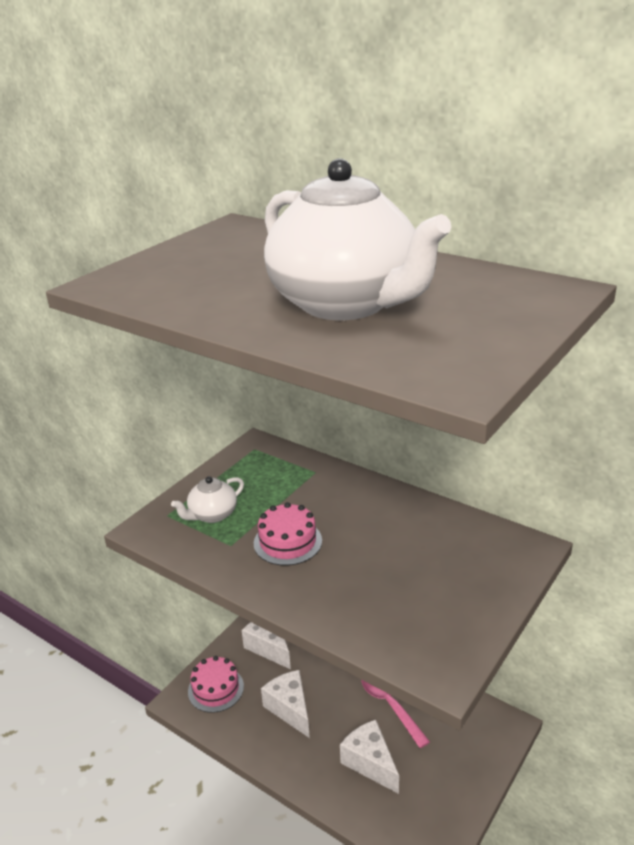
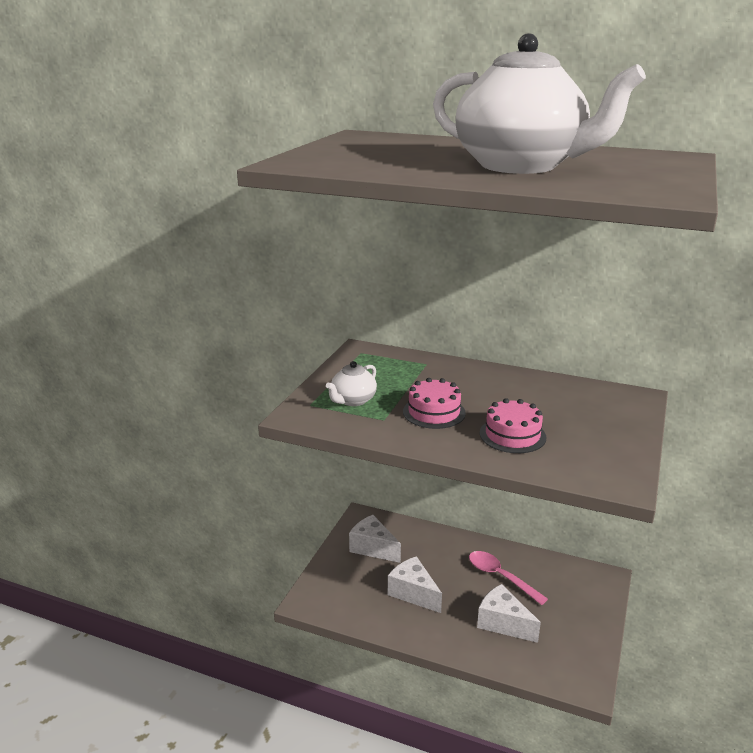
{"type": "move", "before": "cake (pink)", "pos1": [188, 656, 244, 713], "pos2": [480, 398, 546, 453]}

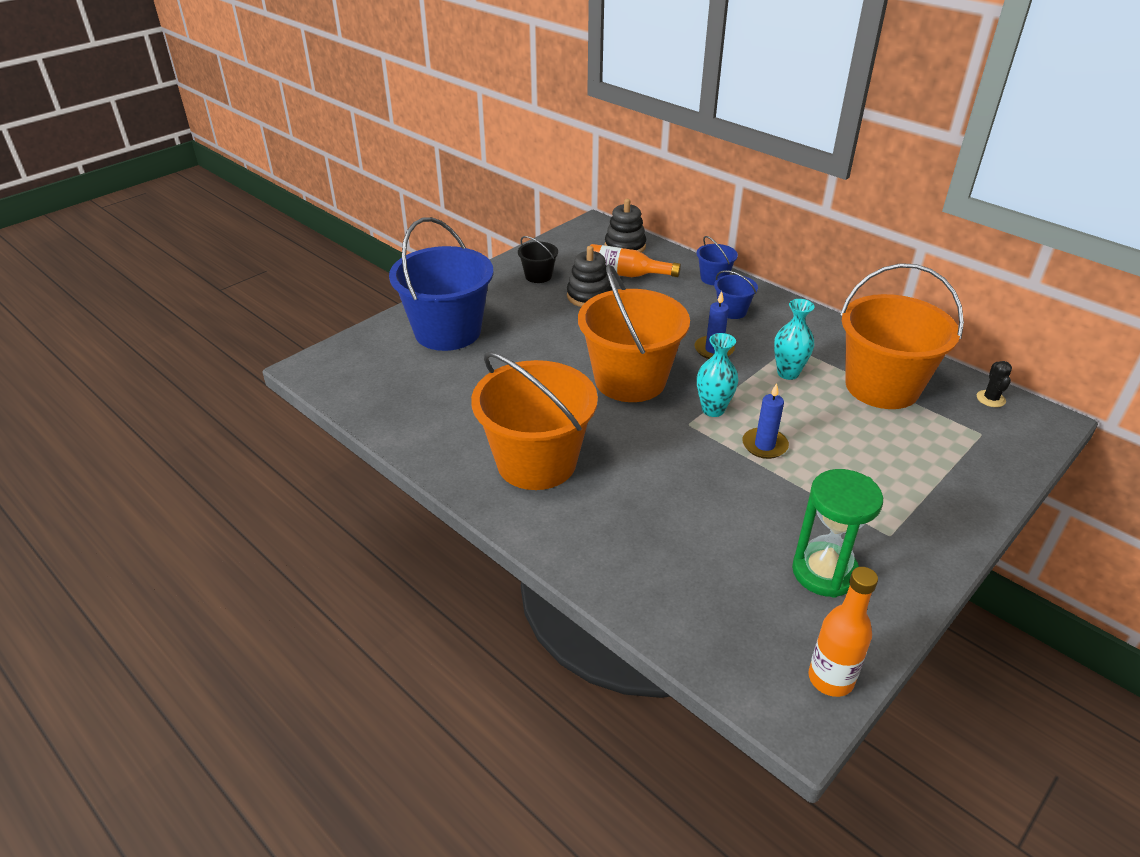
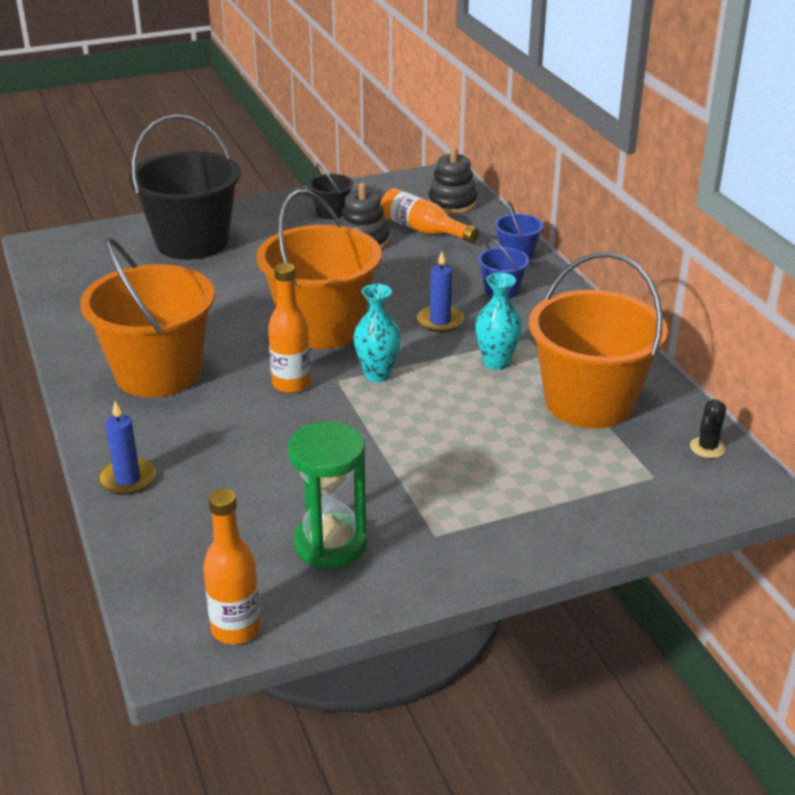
{"type": "insert", "after": "bottle (orange)", "pos2": [268, 263, 311, 393]}
{"type": "move", "before": "candle (blue)", "pos1": [743, 383, 789, 459], "pos2": [98, 401, 156, 495]}
{"type": "recolor", "before": "bucket (blue)", "after": "bucket (black)", "pos1": [389, 217, 494, 351], "pos2": [129, 114, 241, 260]}

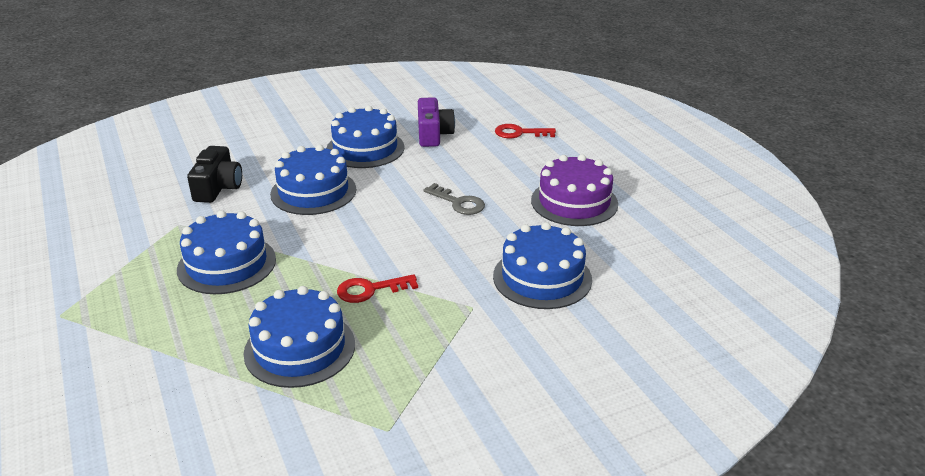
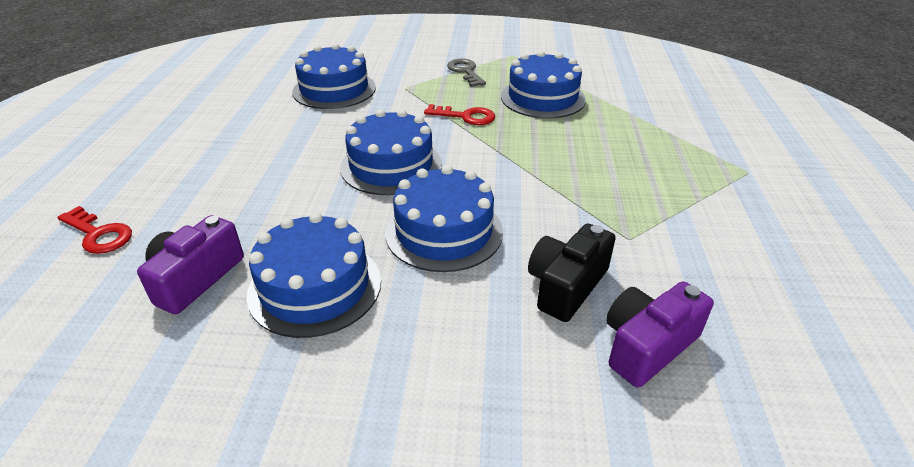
{"type": "delete", "before": "cake (purple)", "pos1": [531, 154, 618, 226]}
{"type": "insert", "after": "camera (purple)", "pos2": [606, 281, 714, 388]}
{"type": "move", "before": "cake (blue)", "pos1": [177, 210, 276, 294], "pos2": [340, 109, 442, 195]}
{"type": "move", "before": "key (grey)", "pos1": [424, 183, 485, 215], "pos2": [447, 58, 486, 87]}

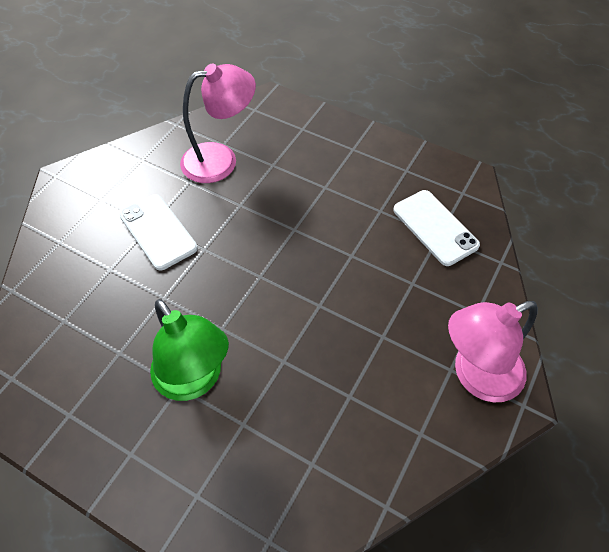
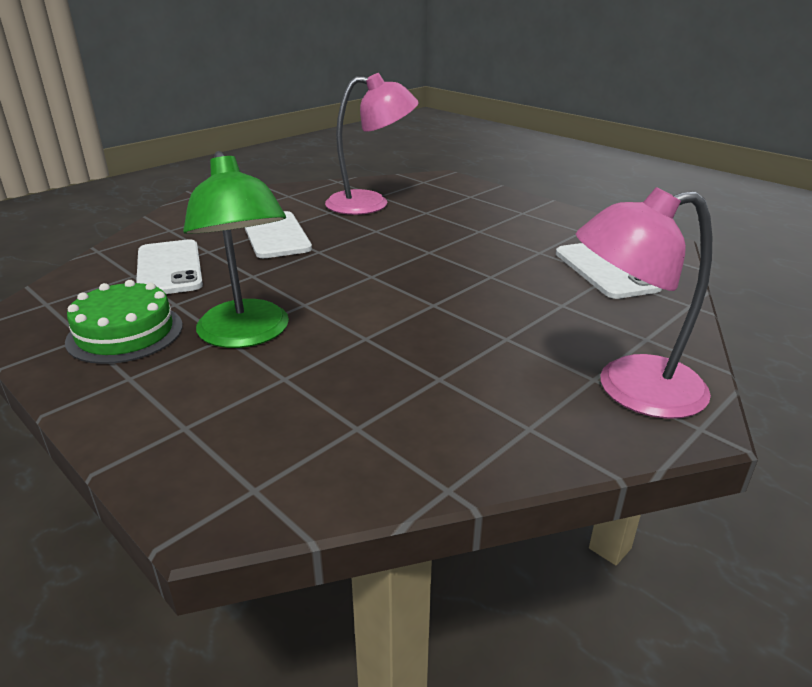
{"type": "insert", "after": "cake (green)", "pos2": [65, 280, 183, 364]}
{"type": "insert", "after": "phone (white)", "pos2": [136, 239, 203, 294]}

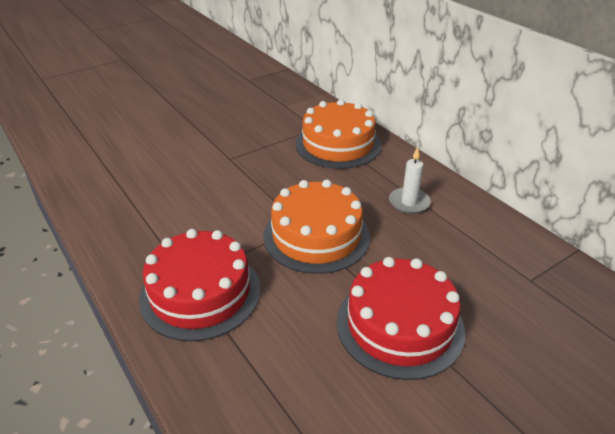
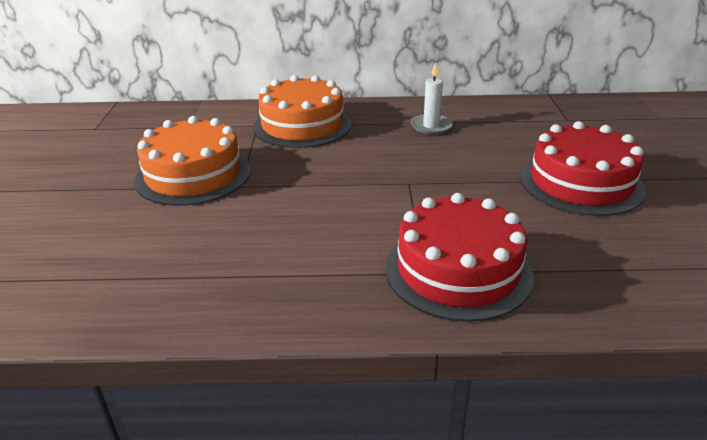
{"type": "move", "before": "cake (orange)", "pos1": [263, 179, 370, 274], "pos2": [134, 116, 251, 206]}

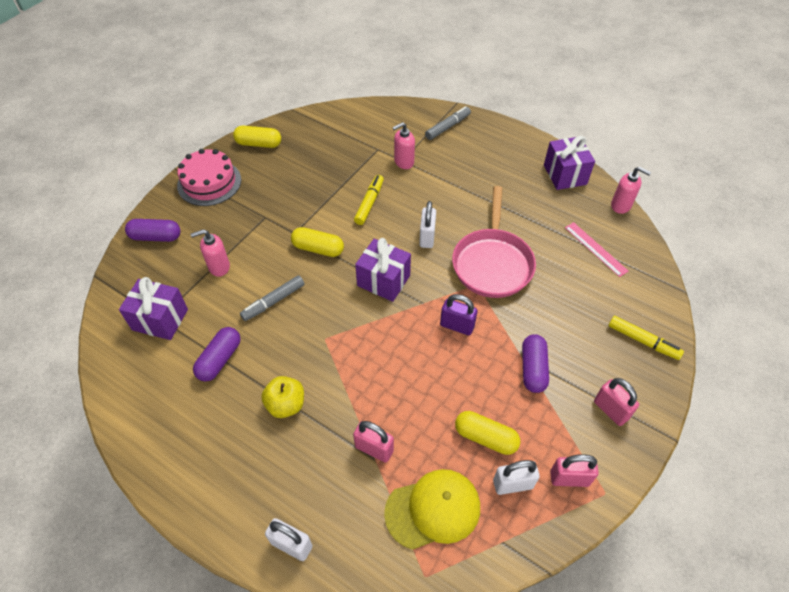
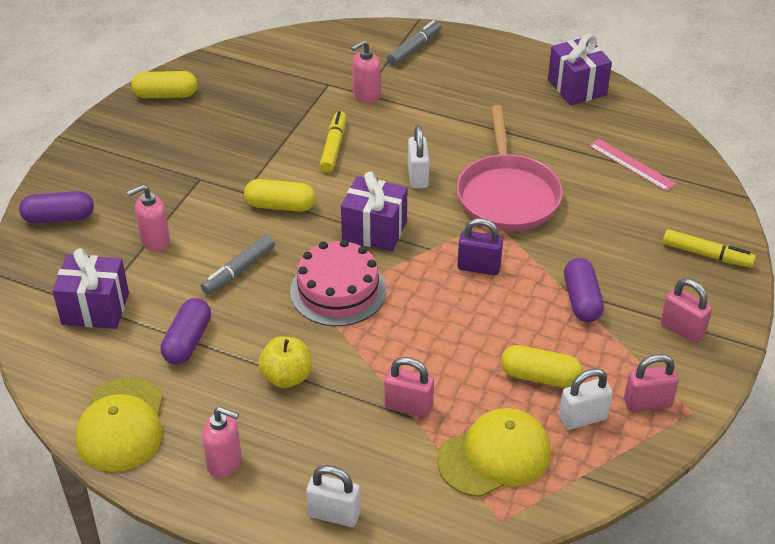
{"type": "insert", "after": "cap (yellow)", "pos2": [75, 377, 163, 472]}
{"type": "move", "before": "cake (pink)", "pos1": [177, 149, 241, 206], "pos2": [290, 239, 386, 326]}
{"type": "move", "before": "soap dispenser (pink)", "pos1": [611, 167, 651, 214], "pos2": [202, 407, 242, 478]}

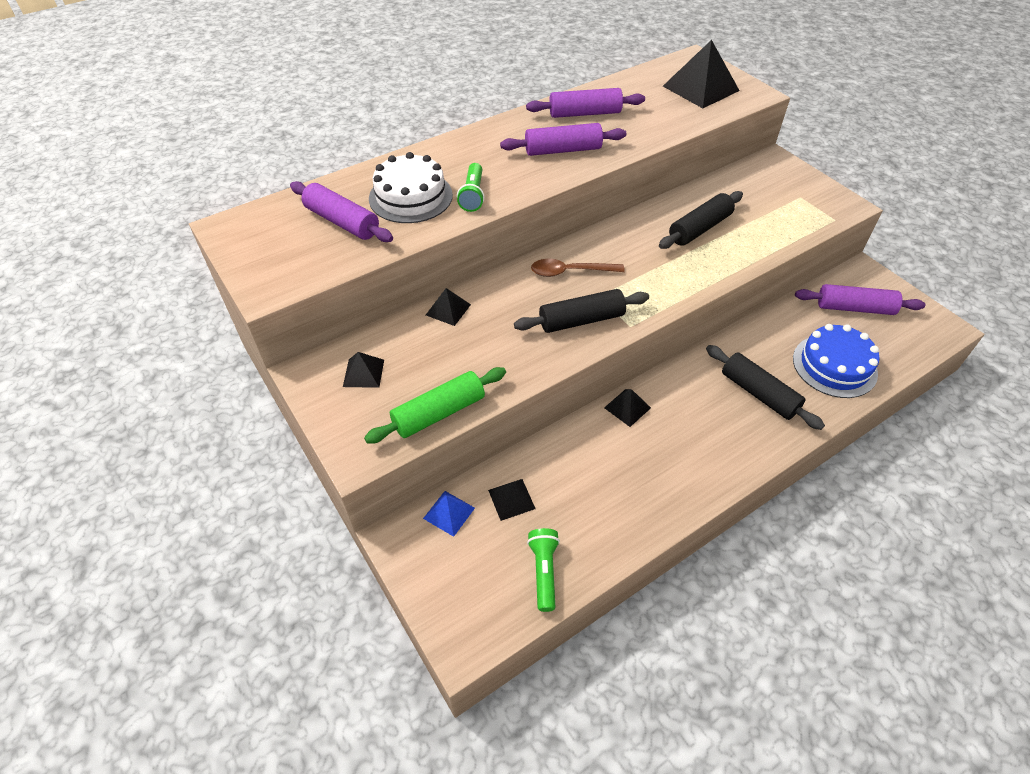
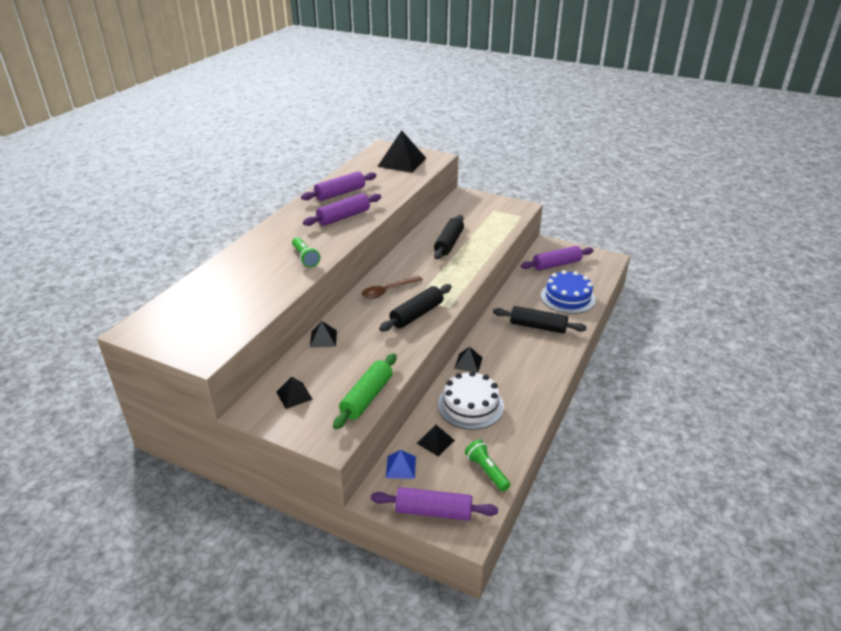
{"type": "move", "before": "rolling pin (purple)", "pos1": [290, 181, 393, 242], "pos2": [371, 487, 498, 521]}
{"type": "move", "before": "cake (white)", "pos1": [369, 152, 453, 223], "pos2": [438, 371, 504, 430]}

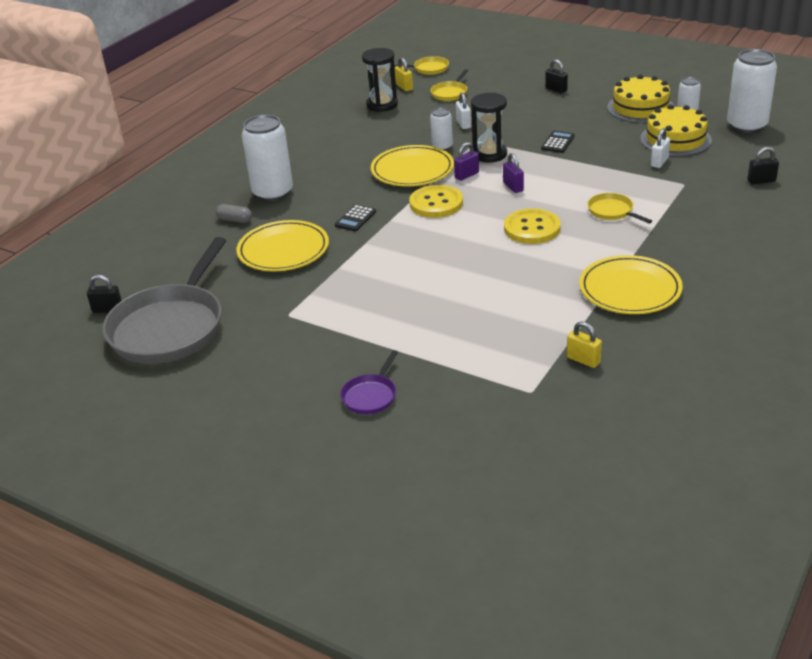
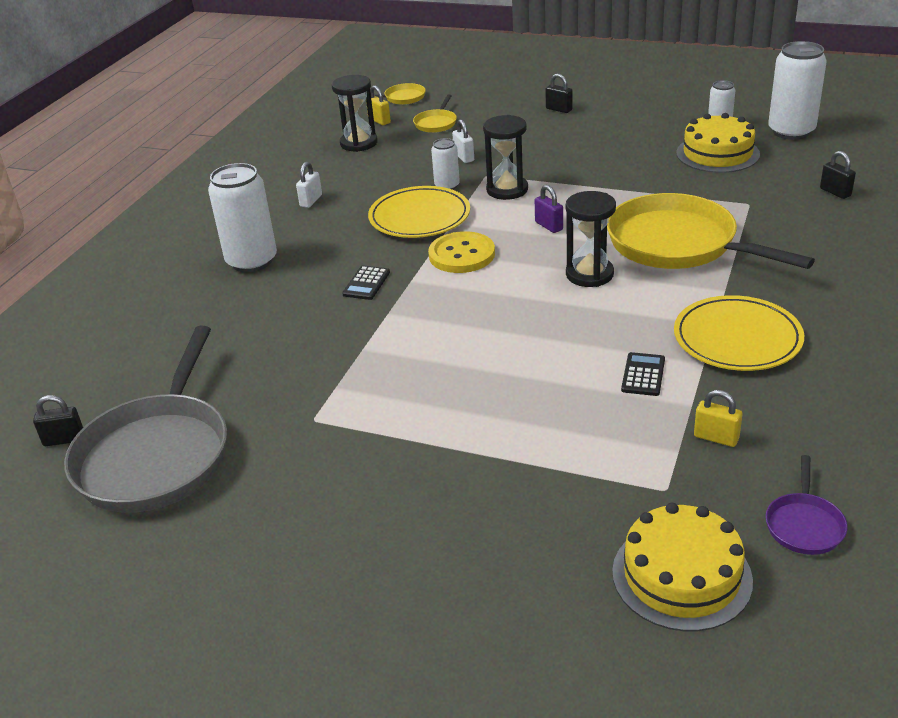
{"type": "delete", "before": "capsule (grey)", "pos1": [216, 204, 252, 223]}
{"type": "delete", "before": "plate (yellow)", "pos1": [237, 220, 329, 271]}
{"type": "delete", "before": "padlock (purple)", "pos1": [454, 142, 479, 181]}
{"type": "move", "before": "pan (purple)", "pos1": [340, 350, 398, 414], "pos2": [766, 455, 848, 555]}
{"type": "move", "before": "calculator (black)", "pos1": [541, 131, 575, 153], "pos2": [621, 352, 665, 396]}
{"type": "move", "before": "cake (yellow)", "pos1": [607, 75, 674, 123], "pos2": [612, 503, 753, 631]}
{"type": "move", "before": "padlock (white)", "pos1": [651, 128, 670, 168], "pos2": [296, 162, 322, 208]}
{"type": "replace", "before": "button (yellow)", "after": "hourglass (black)", "pos1": [504, 208, 561, 244], "pos2": [566, 191, 616, 287]}
{"type": "rotate", "before": "padlock (black)", "pos1": [747, 147, 779, 185], "pos2": [820, 151, 856, 199], "turn": 75}
{"type": "resize", "before": "pan (yellow)", "pos1": [587, 193, 652, 223], "pos2": [607, 193, 815, 269], "scale": 2.32}

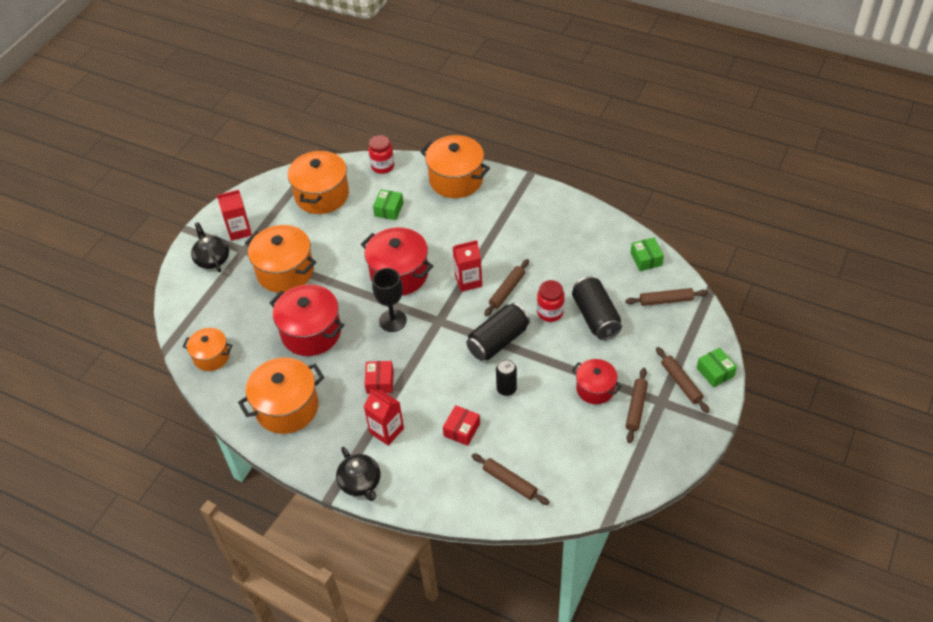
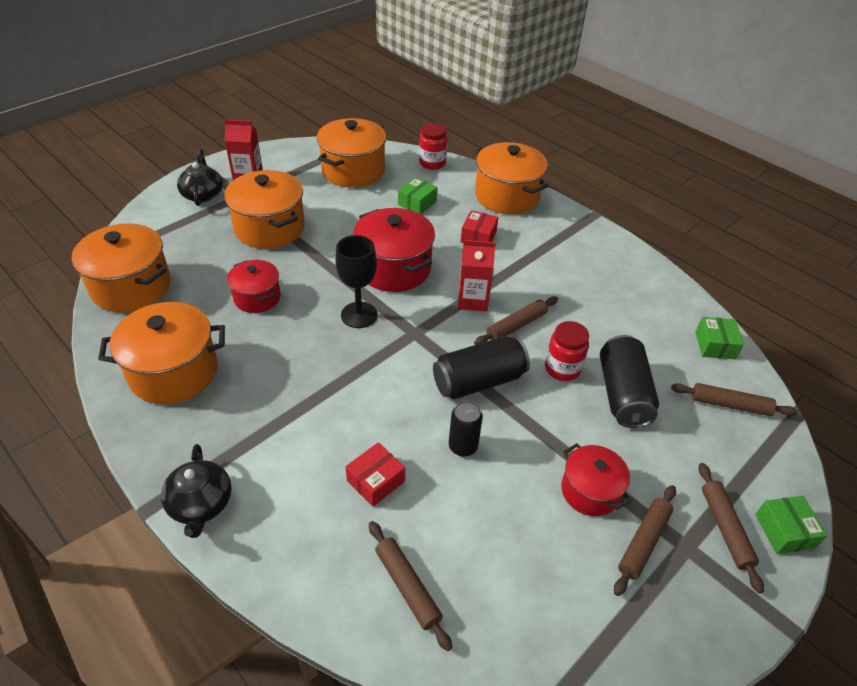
{"type": "delete", "before": "carton (red)", "pos1": [364, 389, 404, 445]}
{"type": "move", "before": "box (red)", "pos1": [365, 361, 394, 394], "pos2": [461, 210, 498, 243]}
{"type": "resize", "before": "pot (orange)", "pos1": [182, 328, 232, 371], "pos2": [72, 223, 171, 312], "scale": 1.67}
{"type": "resize", "before": "pot (red)", "pos1": [269, 284, 344, 356], "pos2": [227, 260, 281, 313], "scale": 0.6}

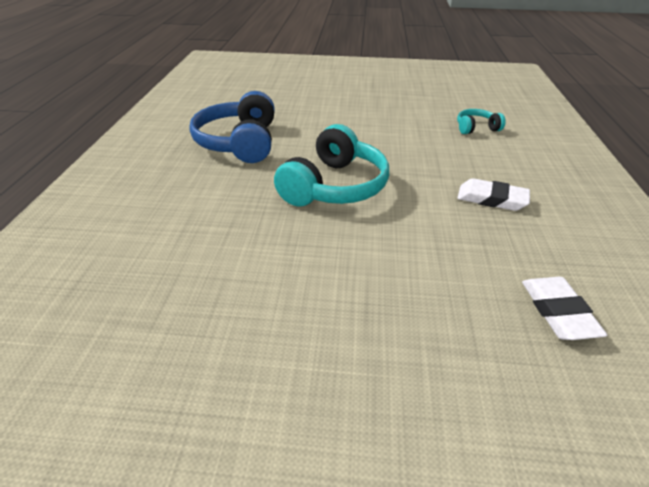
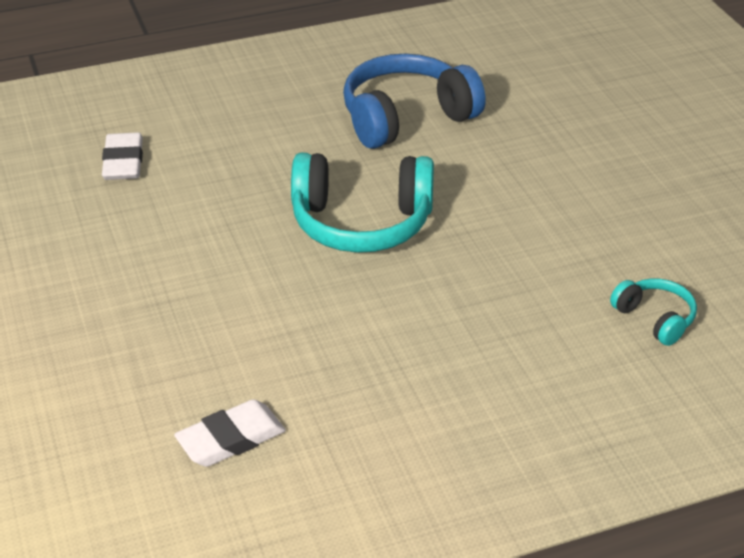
{"type": "move", "before": "eraser (white)", "pos1": [458, 178, 530, 211], "pos2": [102, 132, 143, 180]}

